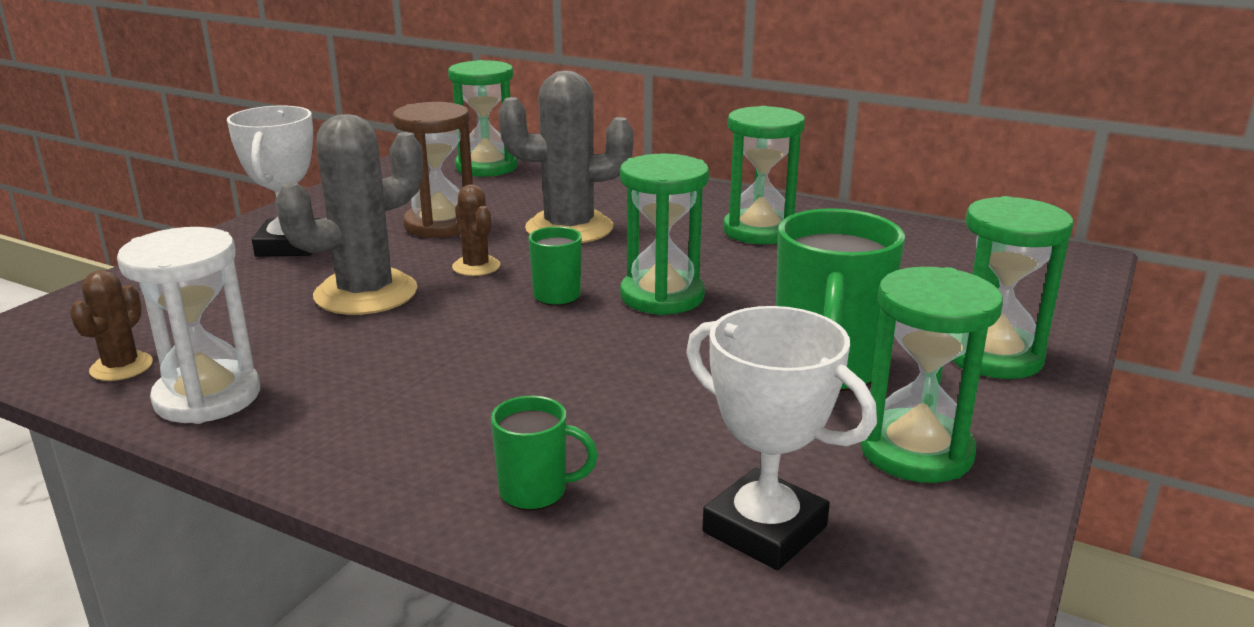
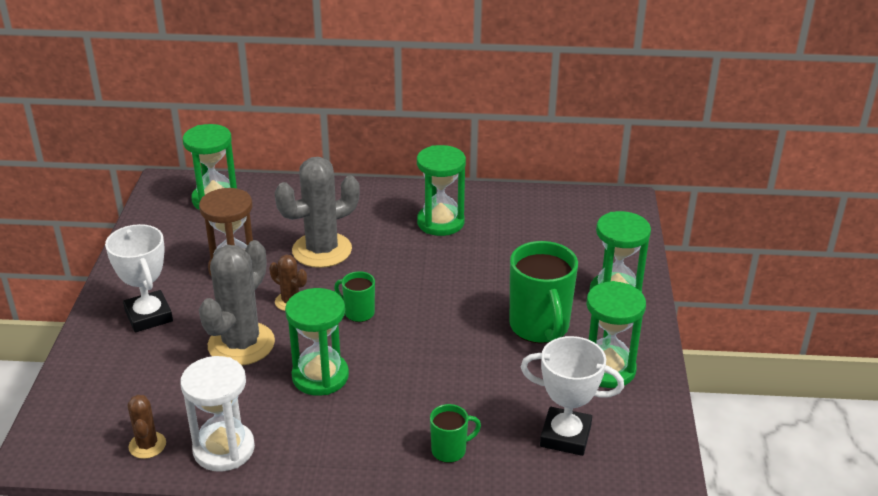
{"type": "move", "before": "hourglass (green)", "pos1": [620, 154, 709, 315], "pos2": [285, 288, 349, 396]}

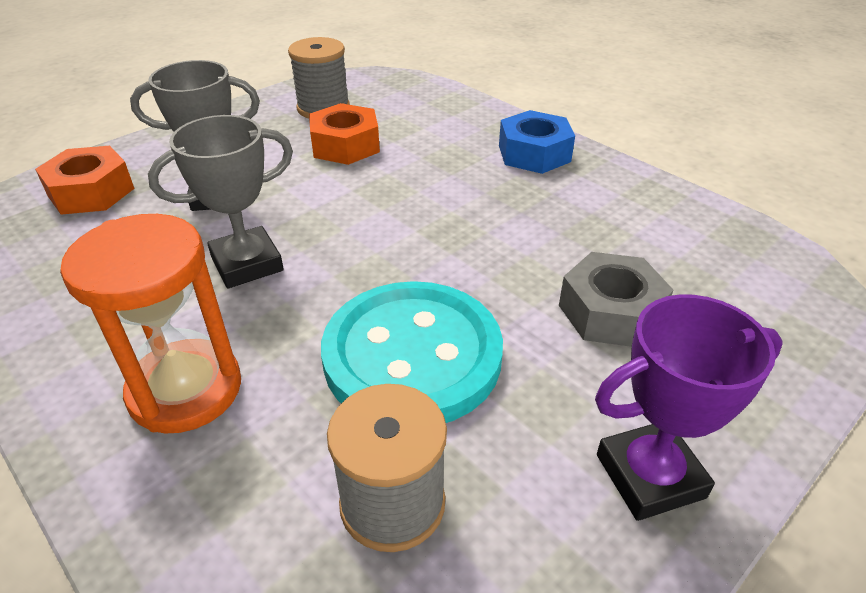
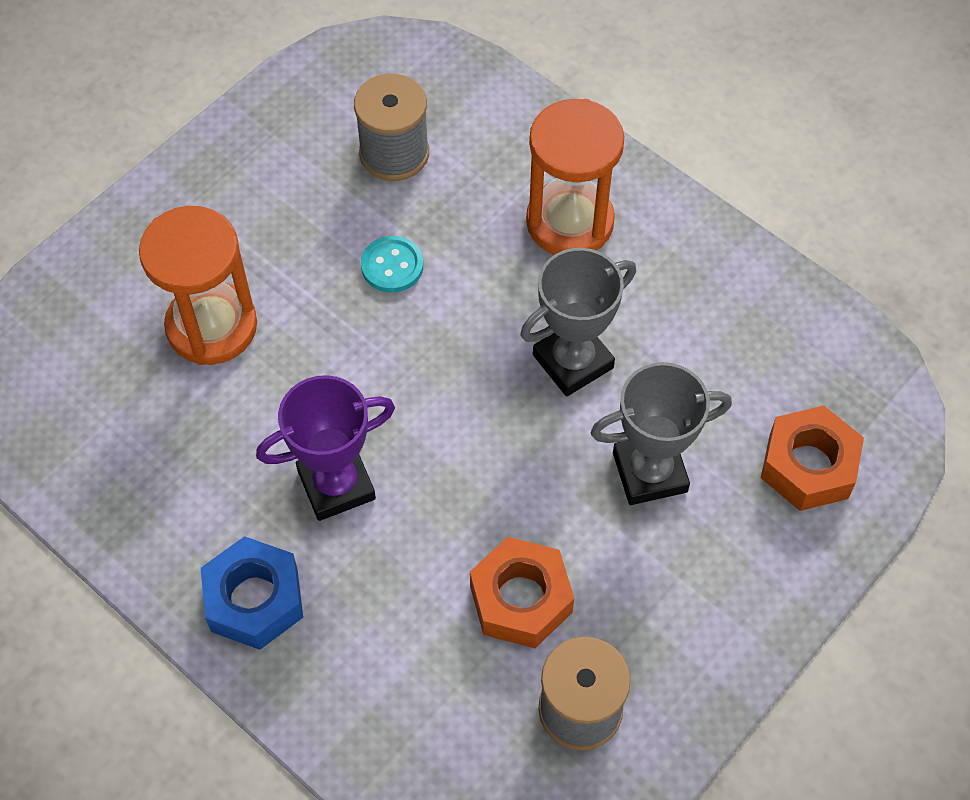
{"type": "move", "before": "trophy (purple)", "pos1": [595, 294, 783, 521], "pos2": [256, 375, 395, 521]}
{"type": "replace", "before": "nut (grey)", "after": "hourglass (orange)", "pos1": [559, 252, 673, 347], "pos2": [139, 206, 257, 365]}
{"type": "resize", "before": "button (turquoise)", "pos1": [321, 281, 503, 423], "pos2": [361, 236, 423, 293], "scale": 0.41}

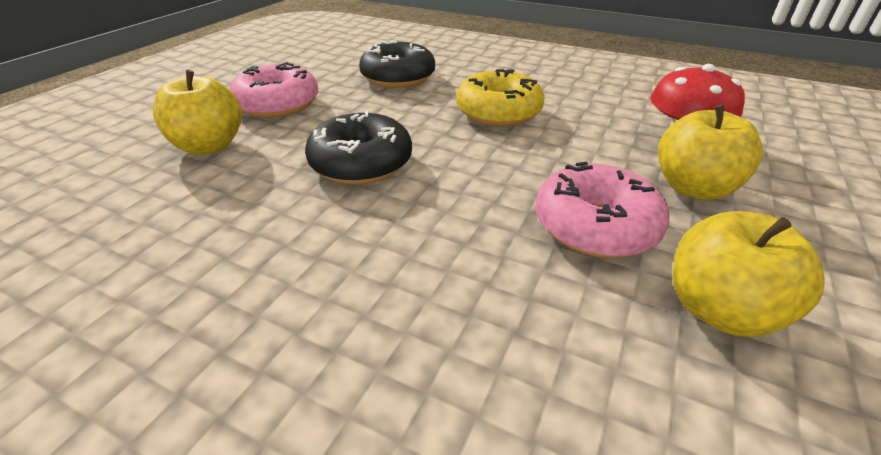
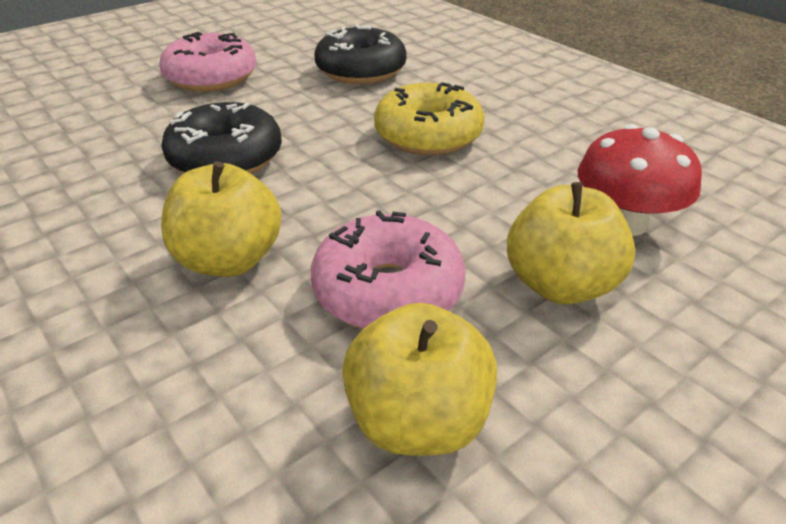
{"type": "move", "before": "apple (yellow)", "pos1": [153, 70, 242, 155], "pos2": [161, 161, 281, 277]}

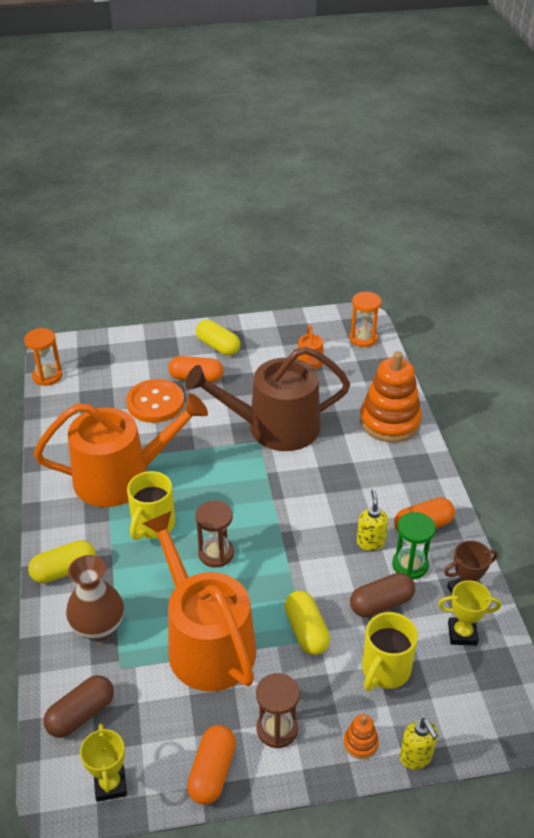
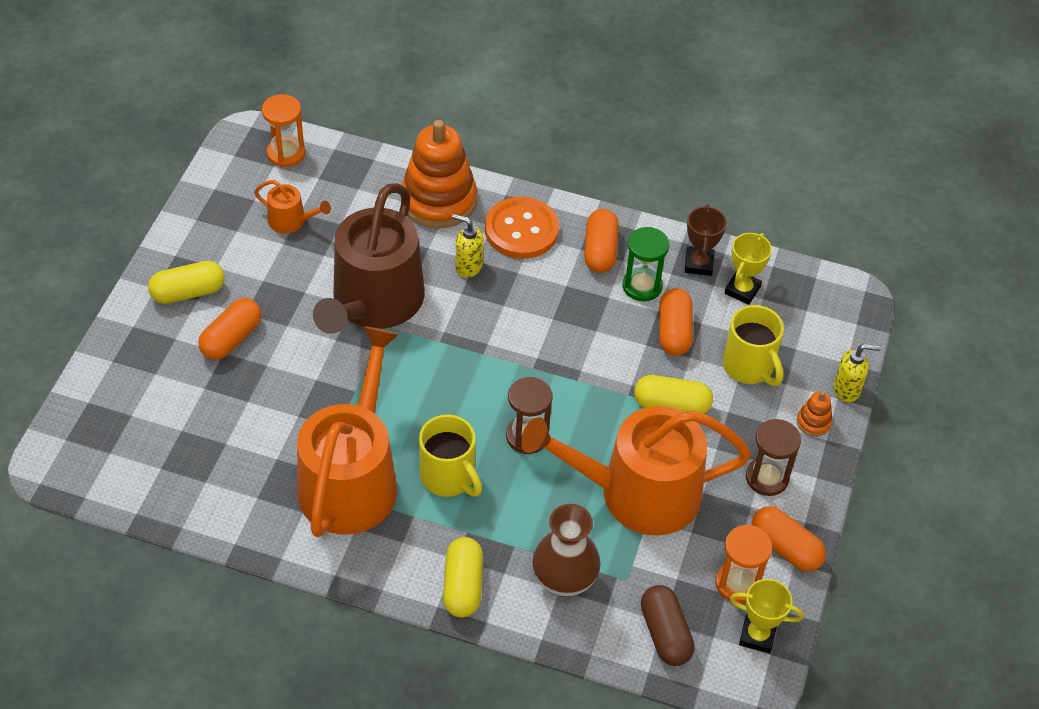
{"type": "move", "before": "hourglass (orange)", "pos1": [24, 328, 62, 386], "pos2": [715, 525, 772, 603]}
{"type": "move", "before": "button (orange)", "pos1": [126, 379, 184, 423], "pos2": [485, 197, 559, 259]}
{"type": "move", "before": "soap dispenser (yellow)", "pos1": [357, 489, 388, 551], "pos2": [452, 214, 484, 278]}
{"type": "recolor", "before": "capsule (brown)", "after": "capsule (orange)", "pos1": [350, 573, 415, 617], "pos2": [659, 288, 693, 356]}

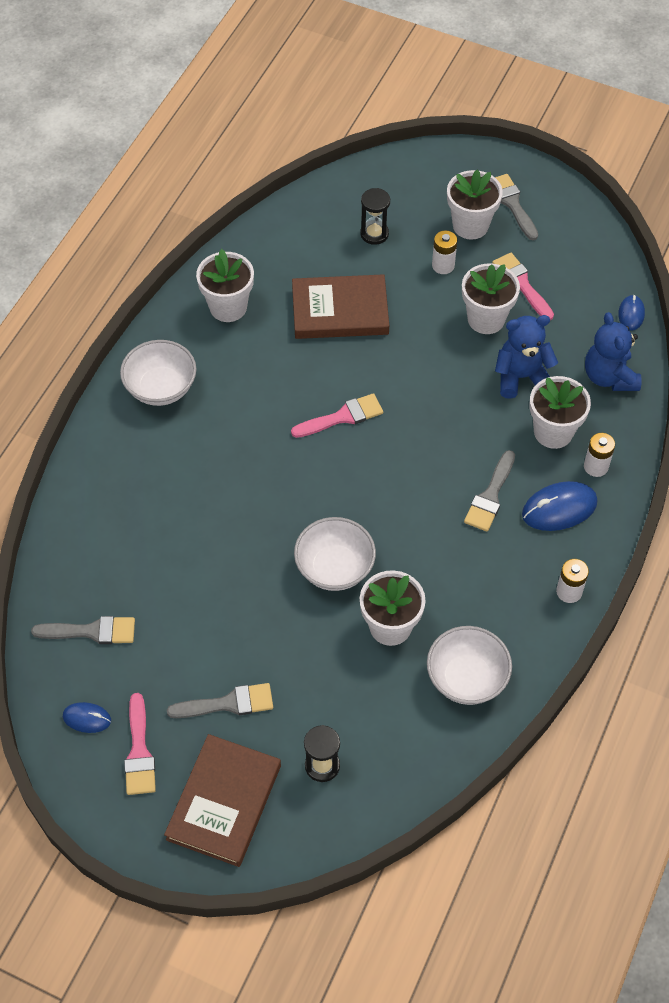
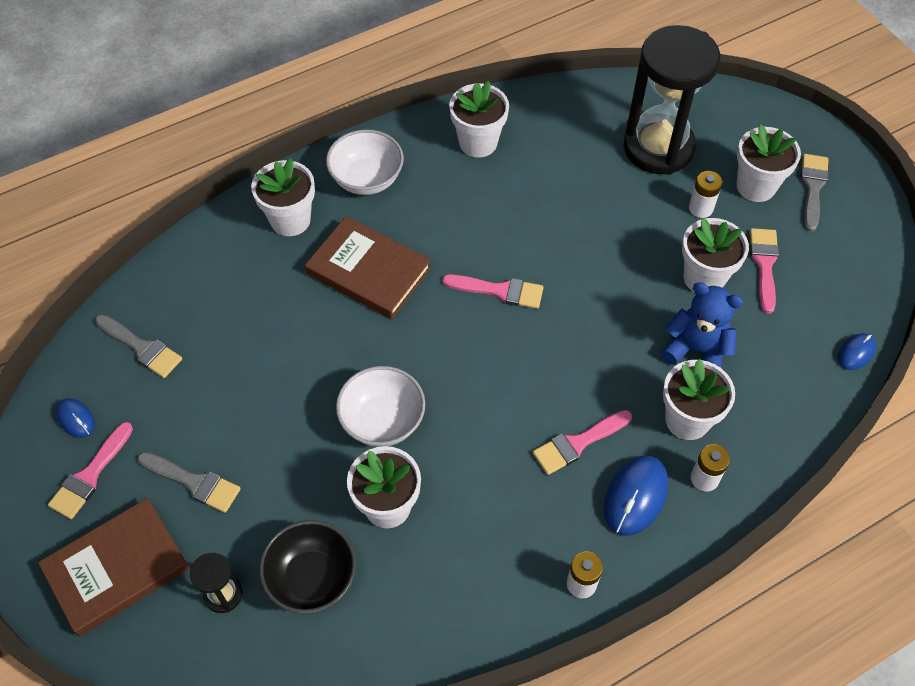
{"type": "delete", "before": "bowl (white)", "pos1": [427, 626, 512, 705]}
{"type": "delete", "before": "teddy bear (blue)", "pos1": [585, 312, 642, 391]}
{"type": "insert", "after": "flower pot (white)", "pos2": [251, 158, 315, 236]}
{"type": "insert", "after": "bowl (black)", "pos2": [259, 520, 356, 614]}
{"type": "move", "before": "book (brown)", "pos1": [292, 274, 389, 339], "pos2": [305, 216, 431, 319]}
{"type": "recolor", "before": "brush (grey)", "after": "brush (pink)", "pos1": [464, 450, 515, 532], "pos2": [533, 410, 632, 475]}
{"type": "rotate", "before": "mouse (blue)", "pos1": [522, 481, 597, 531], "pos2": [604, 455, 668, 536], "turn": -75}
{"type": "resize", "before": "hourglass (black)", "pos1": [360, 188, 390, 245], "pos2": [623, 25, 721, 175], "scale": 2.35}

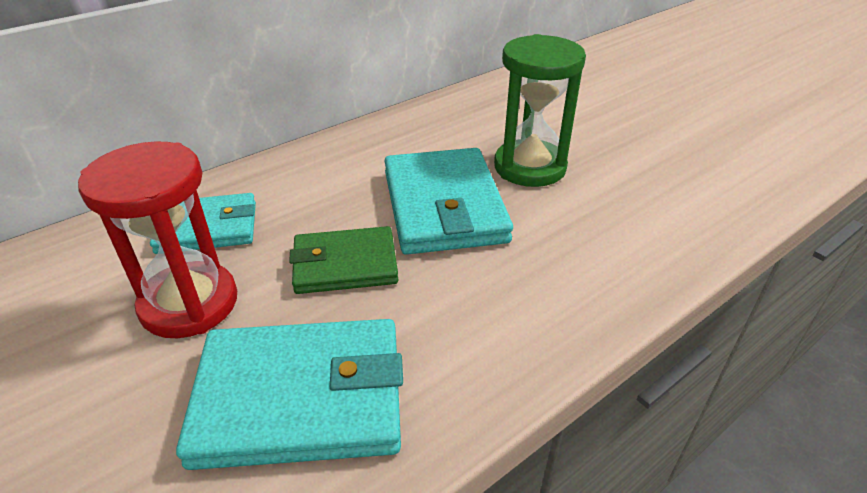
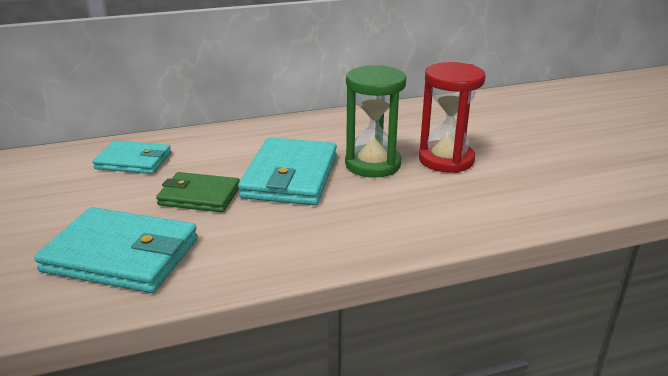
{"type": "move", "before": "hourglass (red)", "pos1": [78, 141, 237, 338], "pos2": [419, 62, 485, 173]}

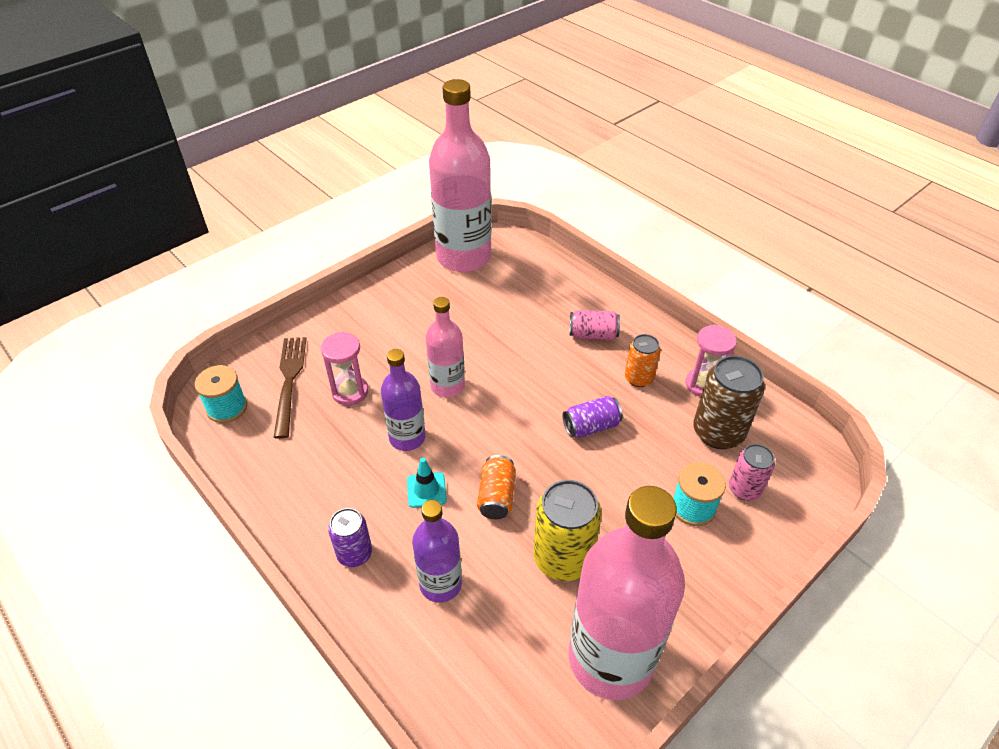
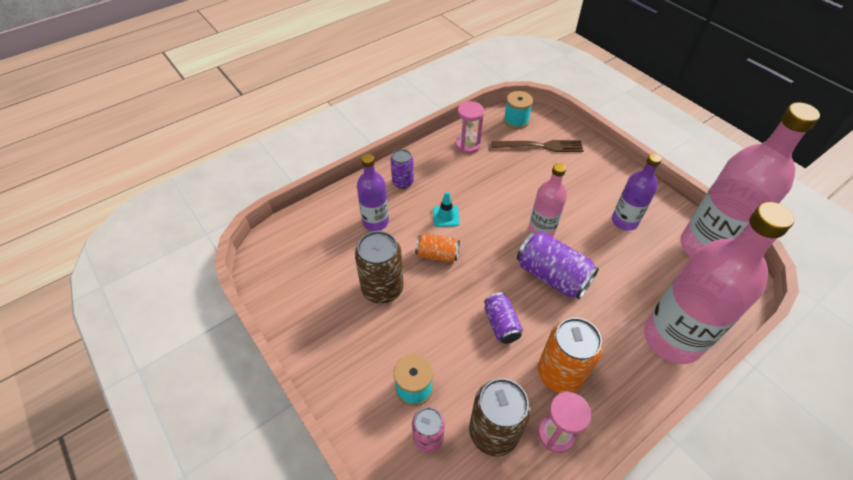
{"type": "delete", "before": "can (pink)", "pos1": [570, 310, 620, 340]}
{"type": "insert", "after": "can (purple)", "pos2": [517, 231, 599, 299]}
{"type": "move", "before": "hourglass (pink)", "pos1": [321, 332, 368, 405], "pos2": [456, 101, 484, 154]}
{"type": "move", "before": "bottle (purple)", "pos1": [381, 349, 426, 451], "pos2": [612, 153, 662, 231]}
{"type": "move", "before": "bottle (pink)", "pos1": [569, 486, 685, 700], "pos2": [644, 202, 794, 364]}
{"type": "recolor", "before": "can (yellow)", "after": "can (brown)", "pos1": [533, 480, 602, 581], "pos2": [355, 231, 404, 304]}
{"type": "resize", "before": "can (orange)", "pos1": [625, 334, 661, 387], "pos2": [538, 318, 603, 393], "scale": 1.66}

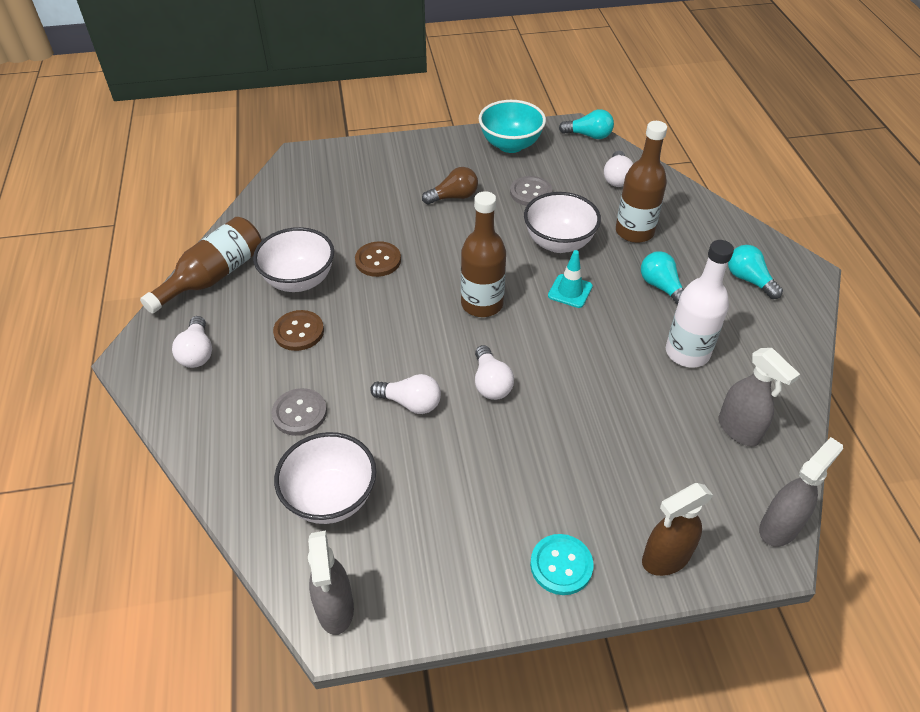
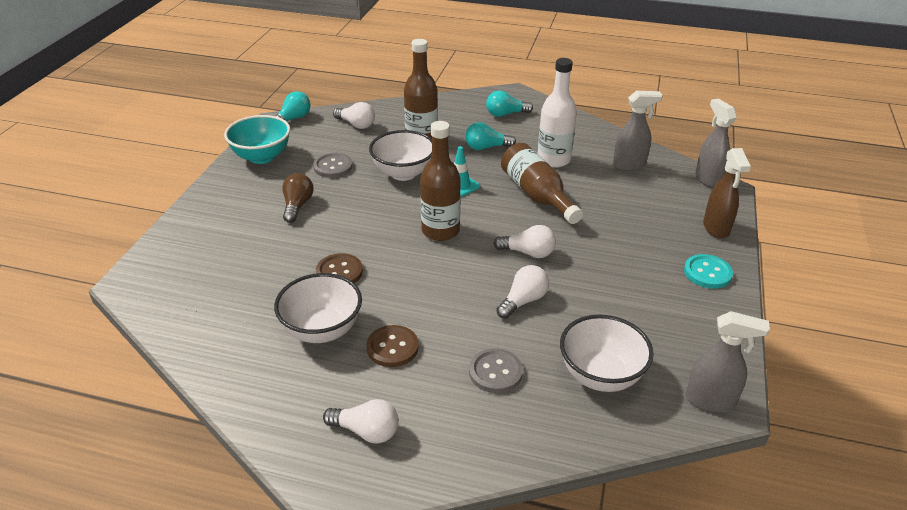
{"type": "move", "before": "bottle (brown)", "pos1": [140, 217, 262, 314], "pos2": [501, 143, 583, 224]}

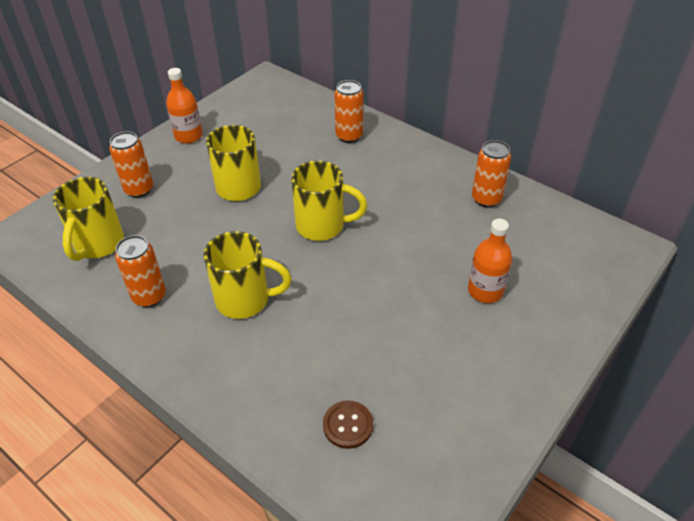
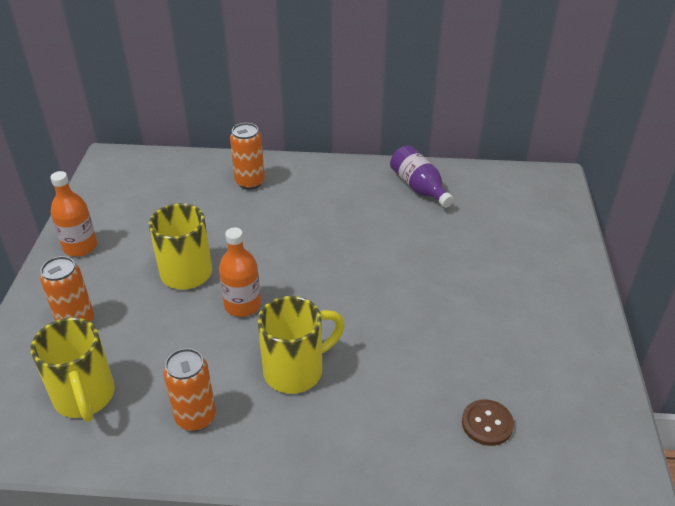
{"type": "delete", "before": "mug (yellow)", "pos1": [291, 160, 367, 241]}
{"type": "move", "before": "bottle (orange)", "pos1": [468, 219, 512, 303], "pos2": [219, 227, 261, 317]}
{"type": "replace", "before": "can (orange)", "after": "bottle (purple)", "pos1": [472, 140, 511, 207], "pos2": [390, 145, 454, 208]}

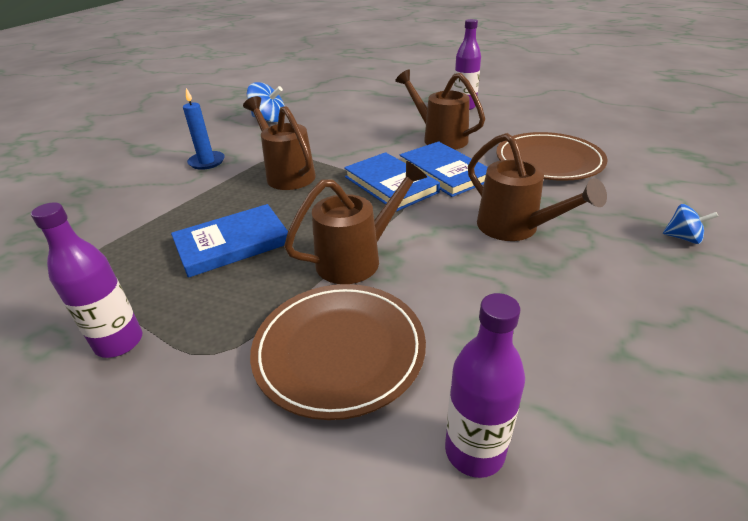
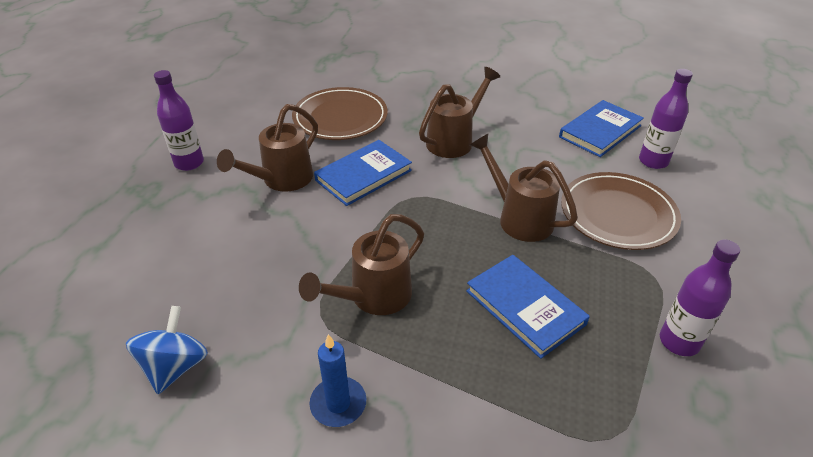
{"type": "delete", "before": "spinning top (blue)", "pos1": [663, 204, 718, 244]}
{"type": "move", "before": "book (blue)", "pos1": [344, 152, 440, 212], "pos2": [559, 100, 644, 157]}

